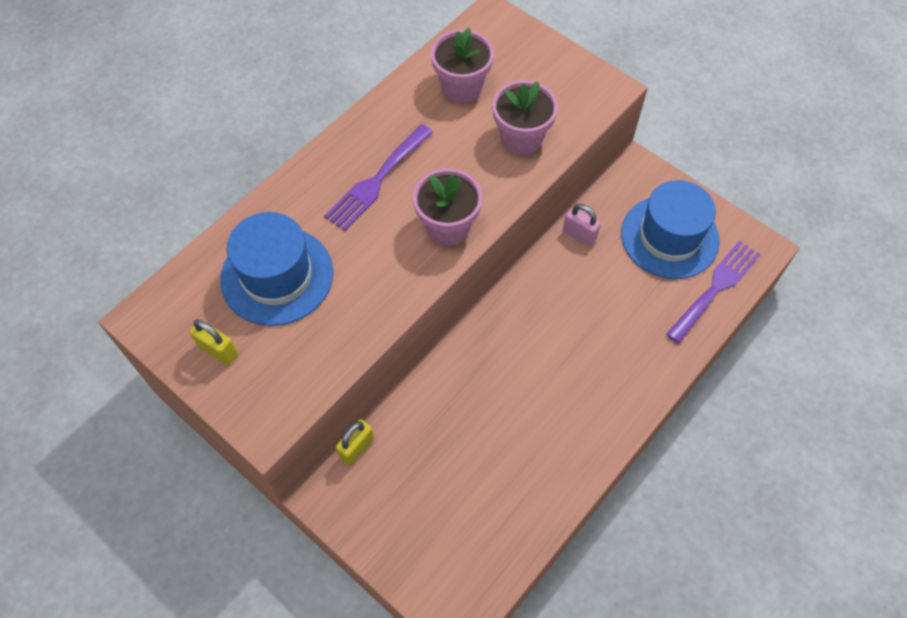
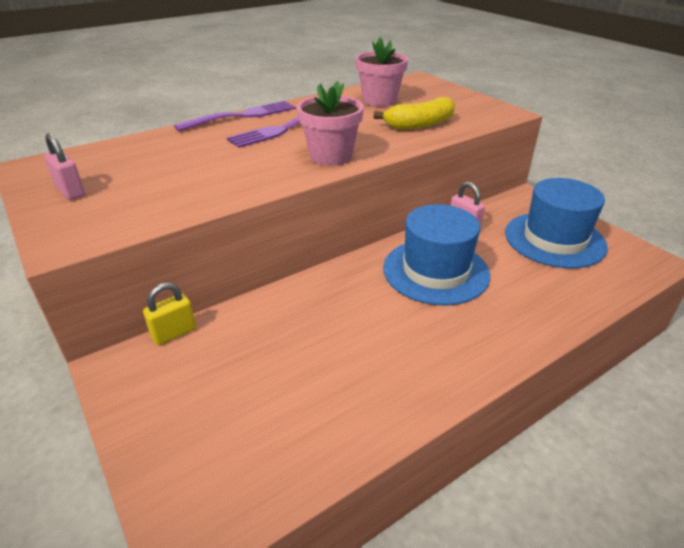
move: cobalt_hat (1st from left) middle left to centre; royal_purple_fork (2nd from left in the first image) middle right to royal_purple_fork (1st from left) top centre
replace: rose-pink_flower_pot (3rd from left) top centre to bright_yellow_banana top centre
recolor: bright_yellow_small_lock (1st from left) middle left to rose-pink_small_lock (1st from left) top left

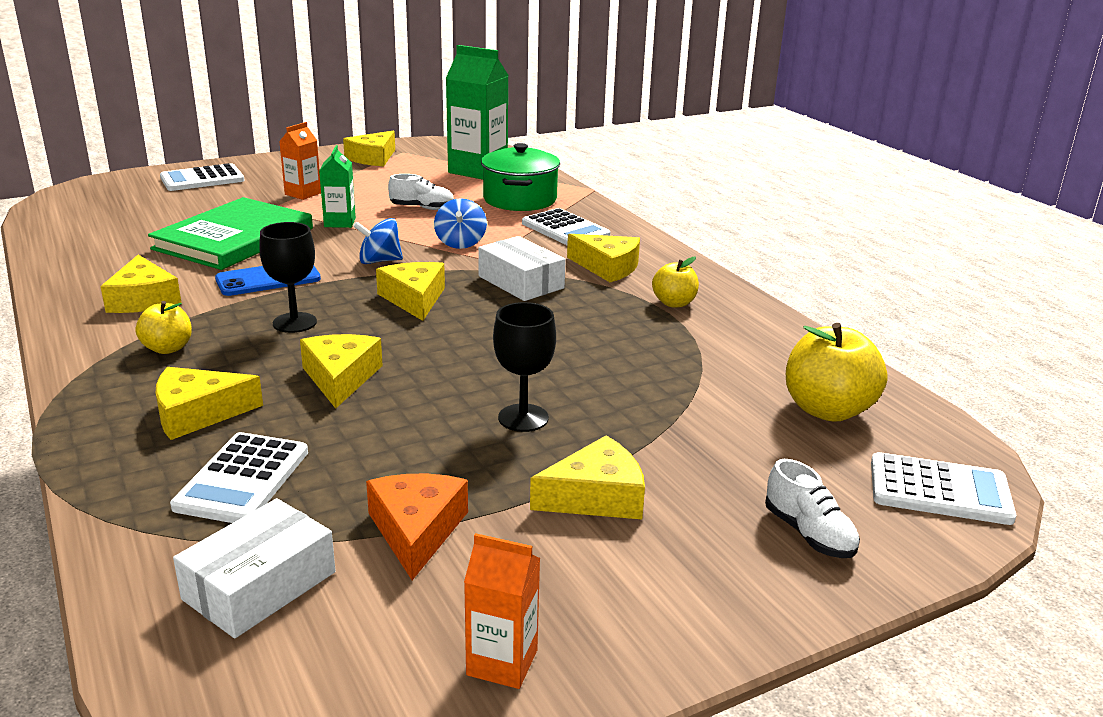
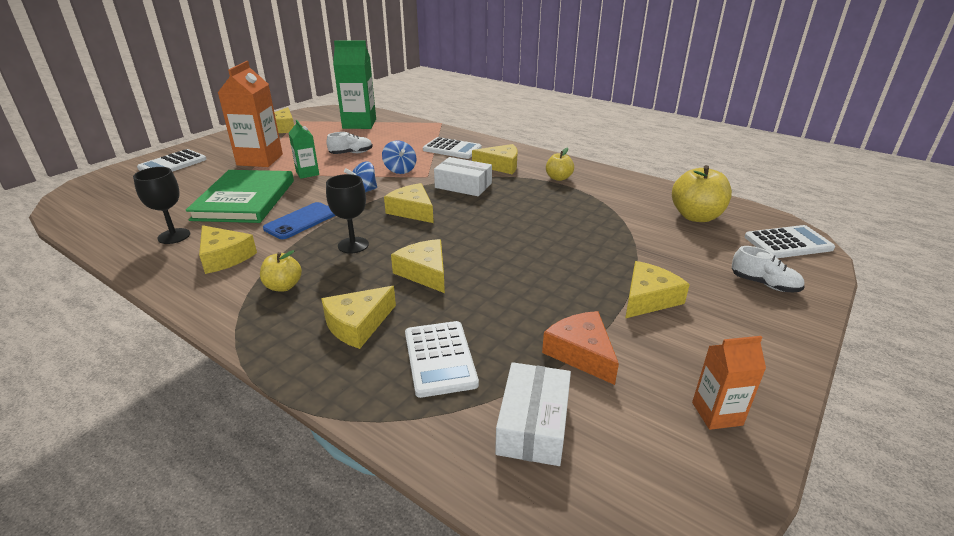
delete: leaf-green_pot top centre
move: jet-black_chalice (2nd from left in the first image) centre to jet-black_chalice (1st from left) middle left
resize: bright_orange_juice_carton (1st from left) top left = top left x1.85

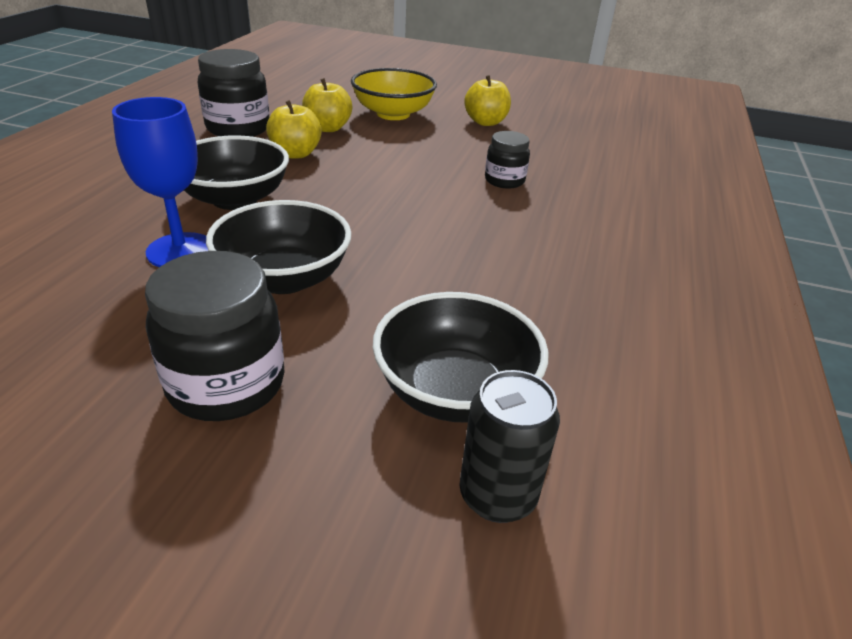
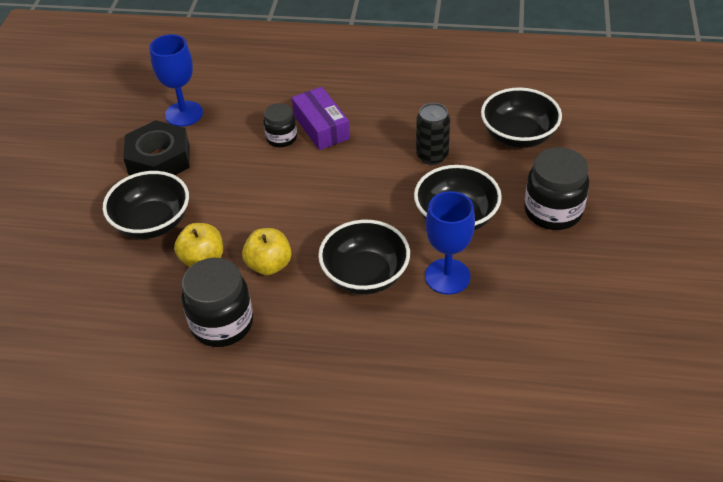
insert: cobalt_chalice (1st from left) top left; royal_purple_parcel top centre
move: jet-black_soda_can bottom centre to top centre
replace: bright_yellow_toy_apple (3rd from left) top centre to jet-black_nut top left
recolor: bright_yellow_serving_bowl top centre to jet-black_serving_bowl (1st from left) middle left

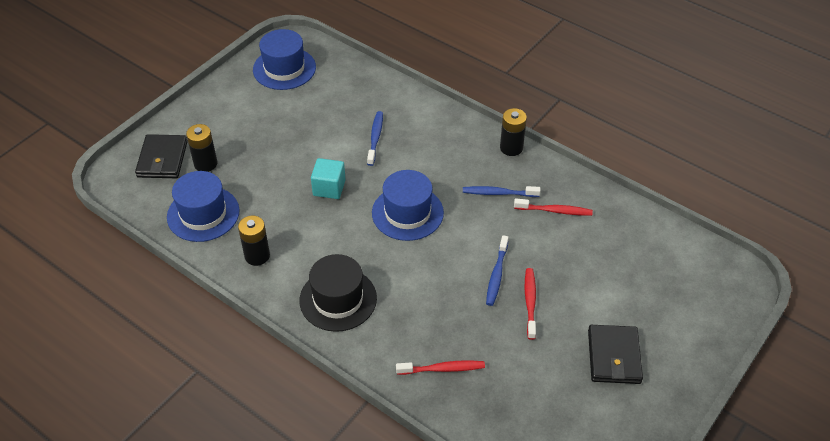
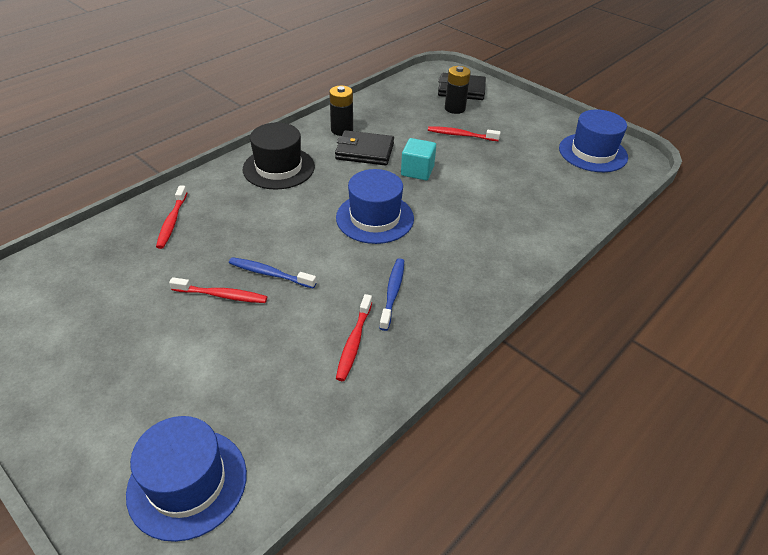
delete: cobalt_toothbrush (1st from left) top centre; jet-black_battery (3rd from left) top centre
insert: crimson_toothbrush (4th from left) top centre
move: cobalt_hat (1st from left) middle left to bottom left; jet-black_card_wallet (2nd from left in the first image) bottom right to jet-black_card_wallet (1st from left) top centre

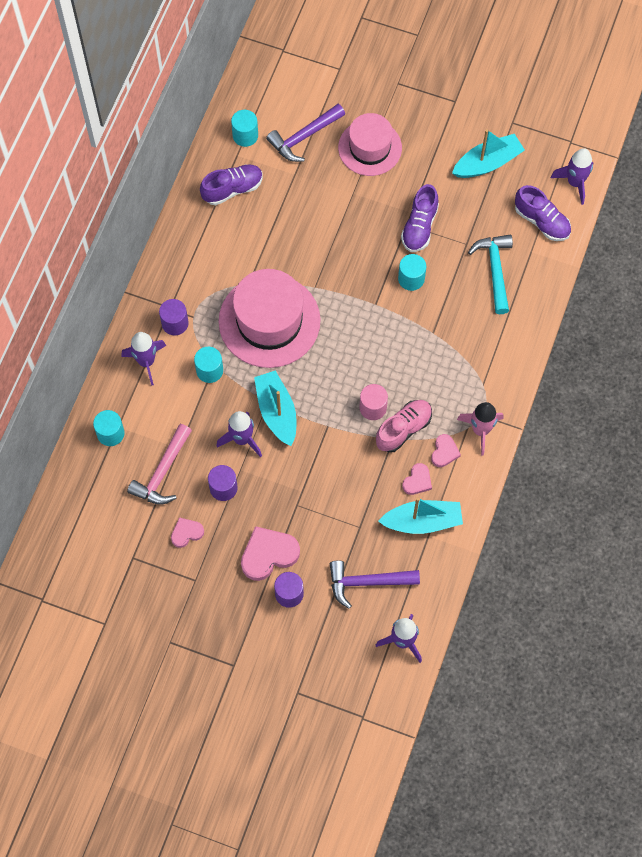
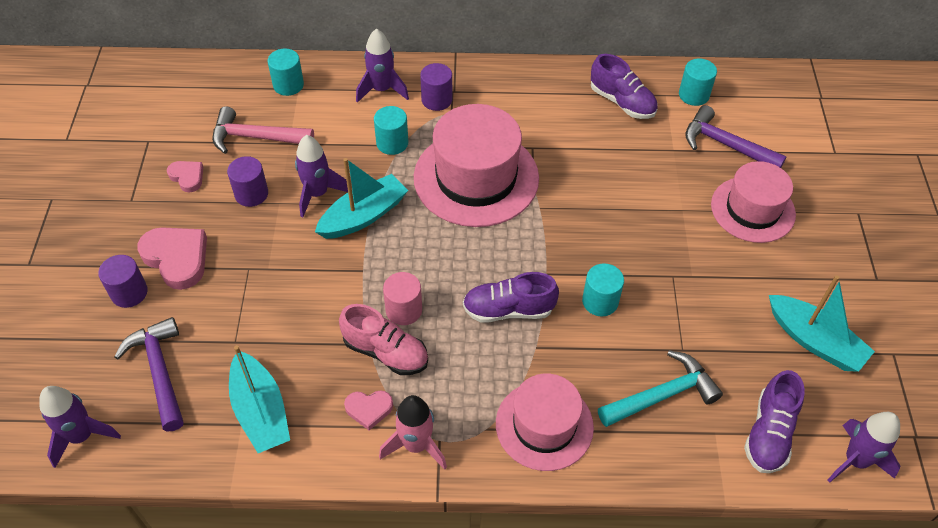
delete: rose-pink_heart_shape (3rd from left) centre
insert: rose-pink_hat (2nd from left) bottom centre
move: royal_purple_lace-up_shoe (2nd from left in the first image) top centre to royal_purple_lace-up_shoe (1st from left) centre

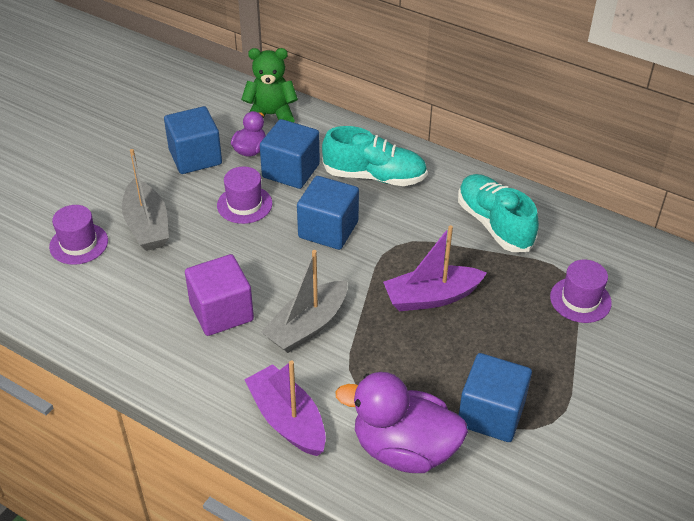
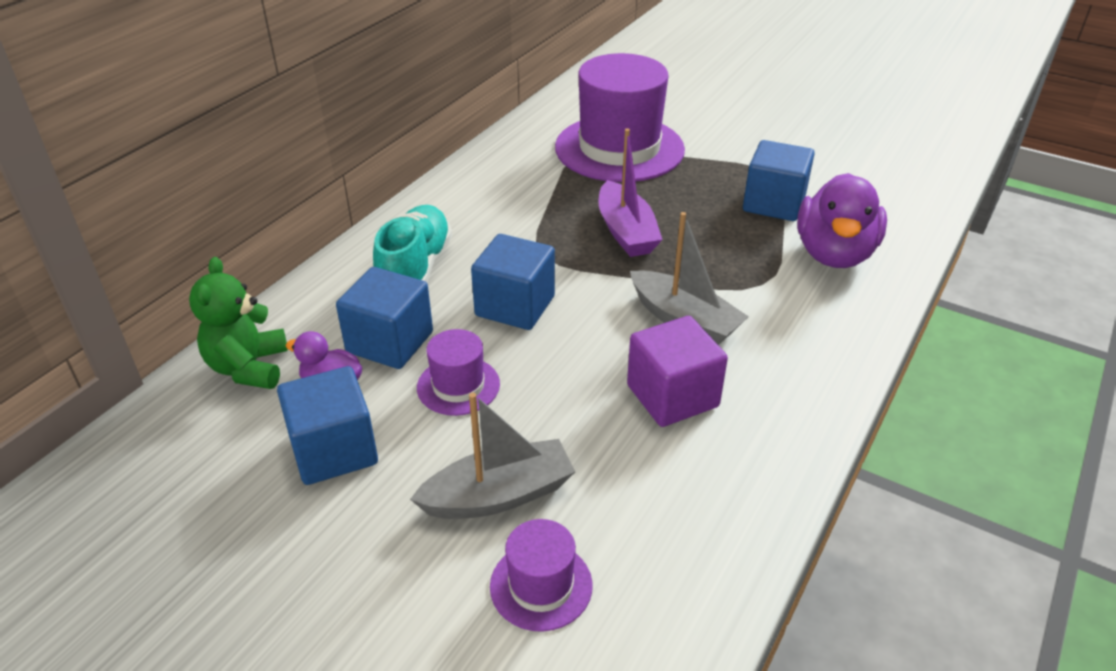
delete: royal_purple_sailboat (1st from left) bottom centre; teal_lace-up_shoe (2nd from left) middle right
resize: royal_purple_hat (3rd from left) middle right = top centre x2.17

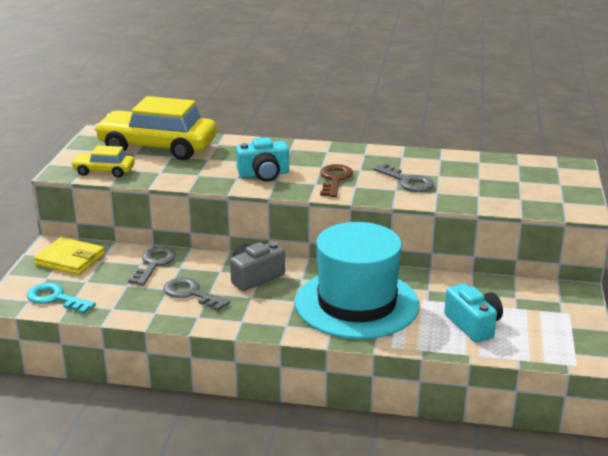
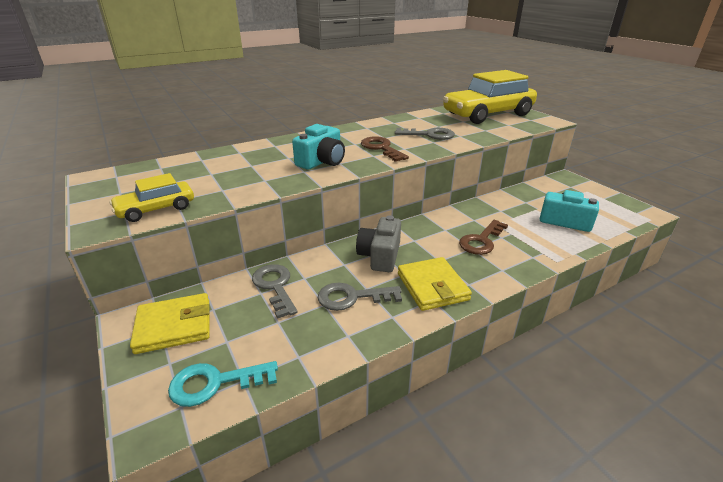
insert: bright_yellow_card_wallet (2nd from left) centre
move: bright_yellow_car (2nd from left) top left to top right
replace: teal_hat centre to russet_door_key (2nd from left) middle right

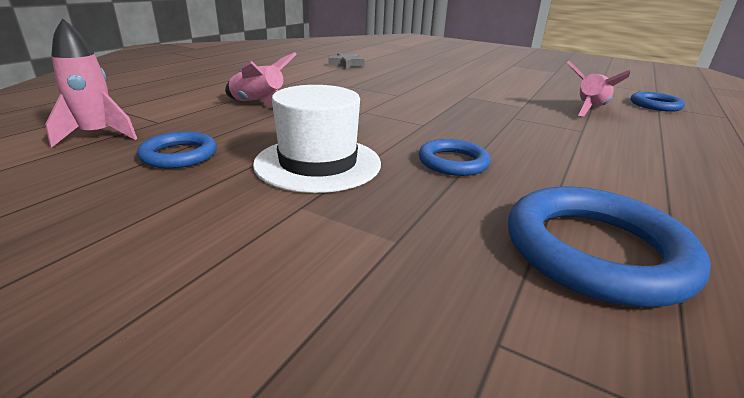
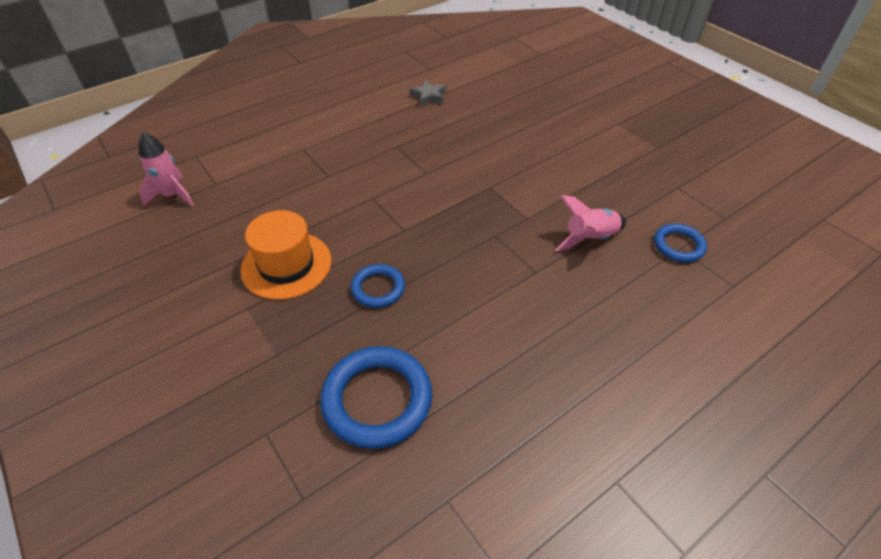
delete: cobalt_torus (1st from left) middle left; rose-pink_spaceship (2nd from left) top centre
recolor: white_hat centre to bright_orange_hat middle left

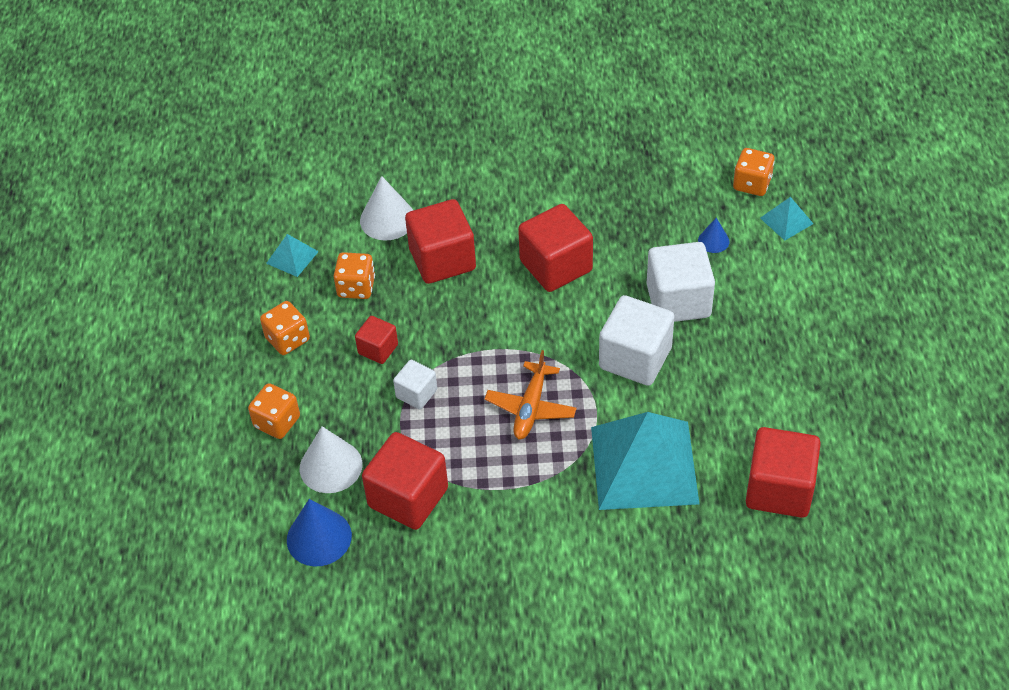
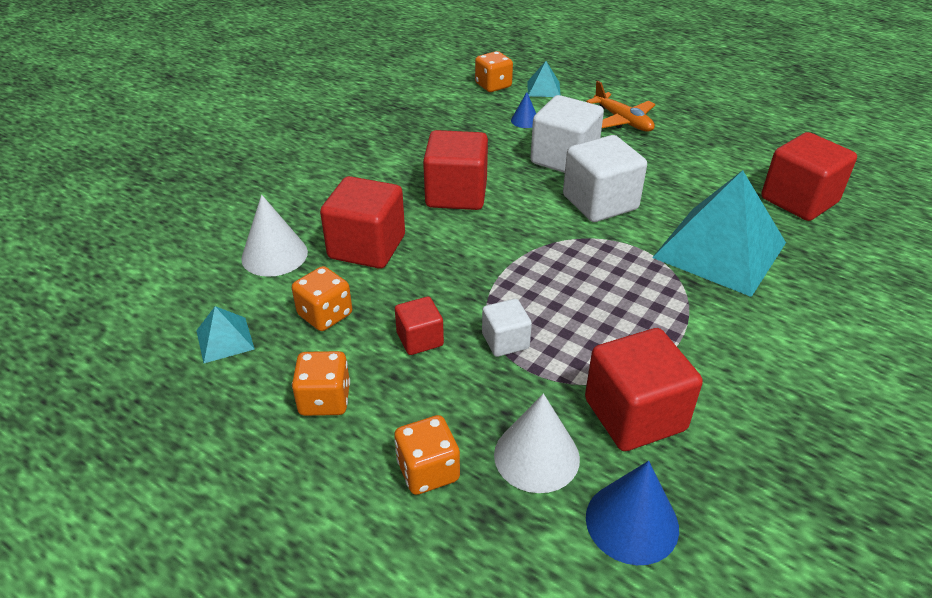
move: bright_orange_toy_plane centre to top centre

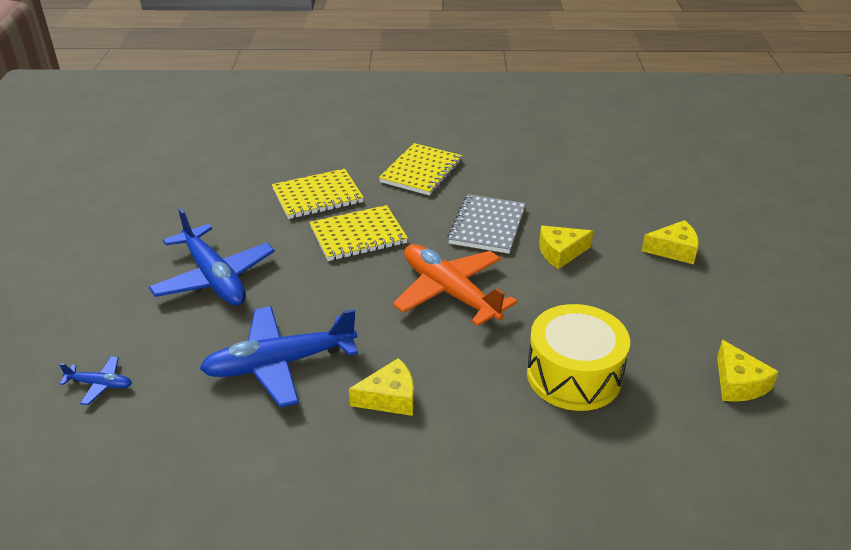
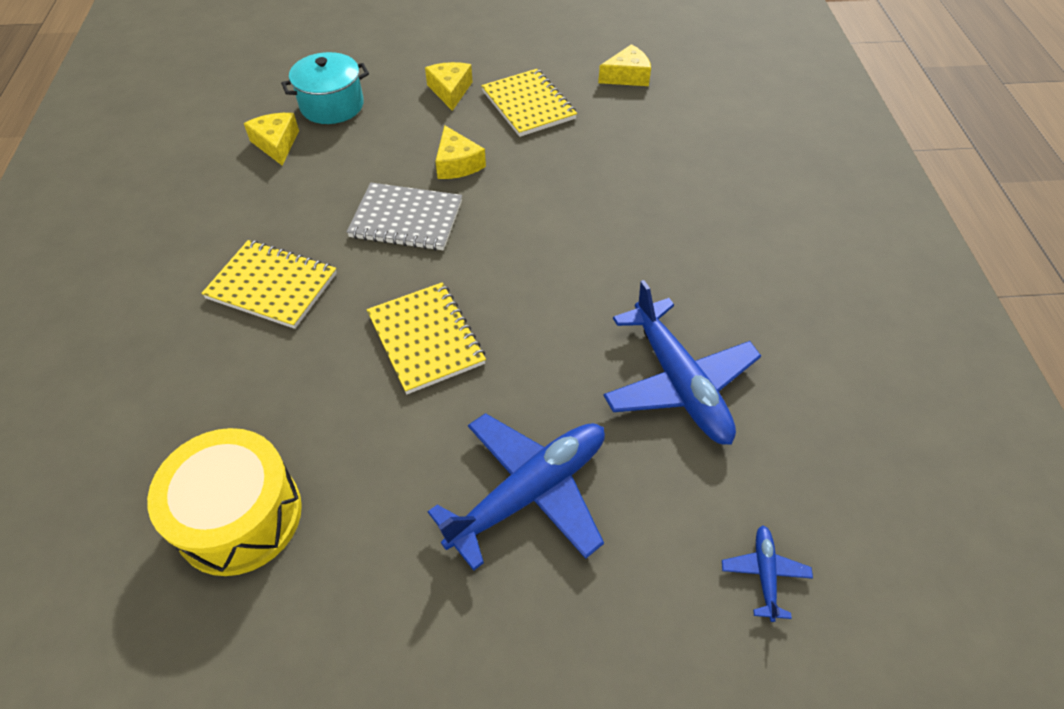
delete: bright_orange_toy_plane centre
insert: teal_pot top left
move: bright_yellow_exercise_book (1st from left in the first image) centre to bright_yellow_exercise_book (3rd from left) top centre; bright_yellow_cheese (1st from left) bottom centre to top left; bright_yellow_snare_drum middle right to bottom left

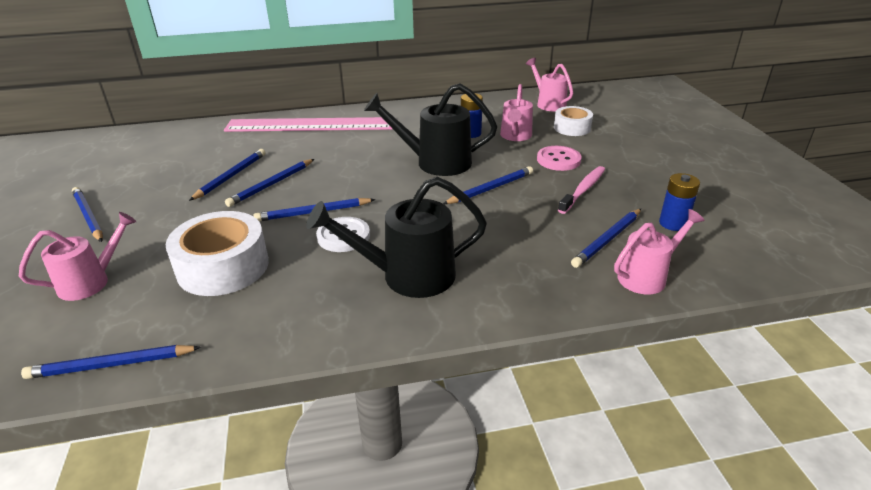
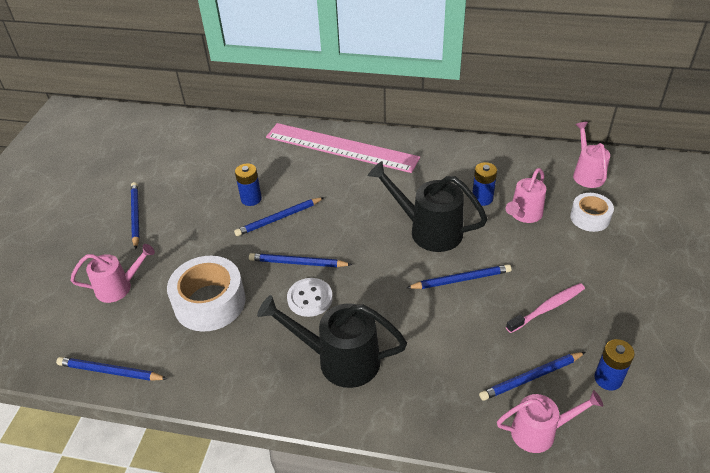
delete: rose-pink_shirt_button top centre
replace: cobalt_pencil (3rd from left) middle left to cobalt_battery (1st from left) centre

